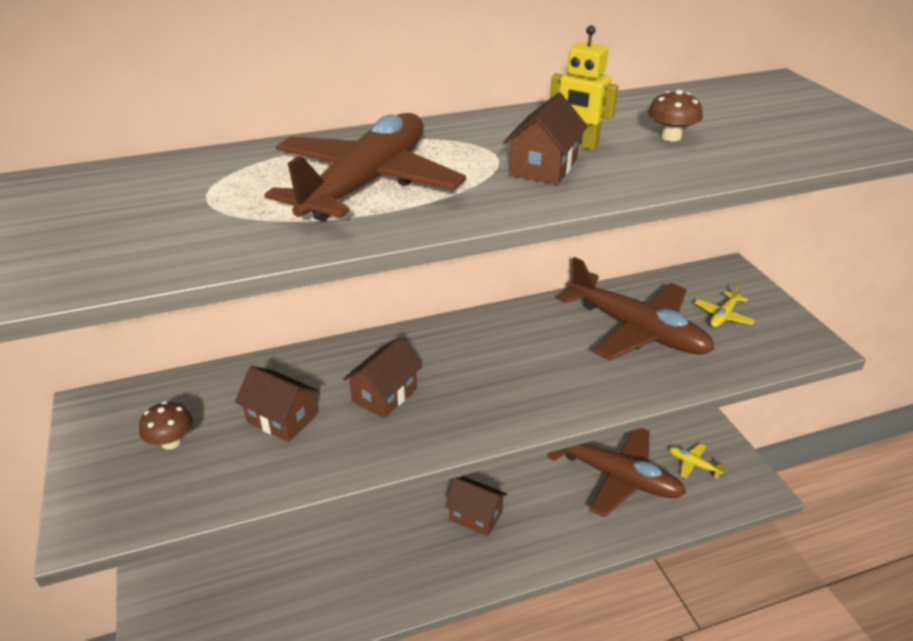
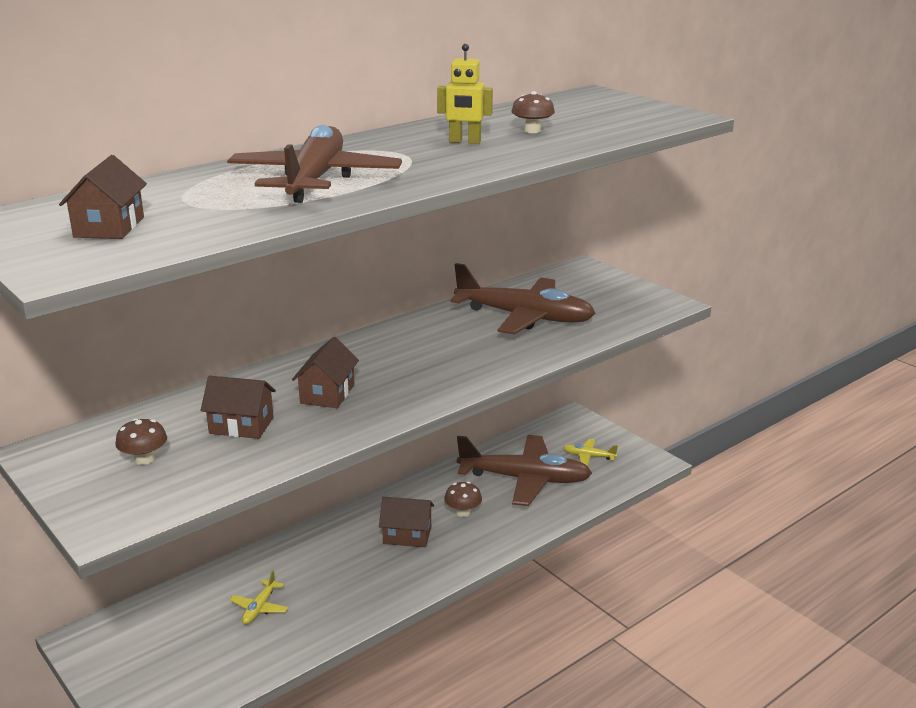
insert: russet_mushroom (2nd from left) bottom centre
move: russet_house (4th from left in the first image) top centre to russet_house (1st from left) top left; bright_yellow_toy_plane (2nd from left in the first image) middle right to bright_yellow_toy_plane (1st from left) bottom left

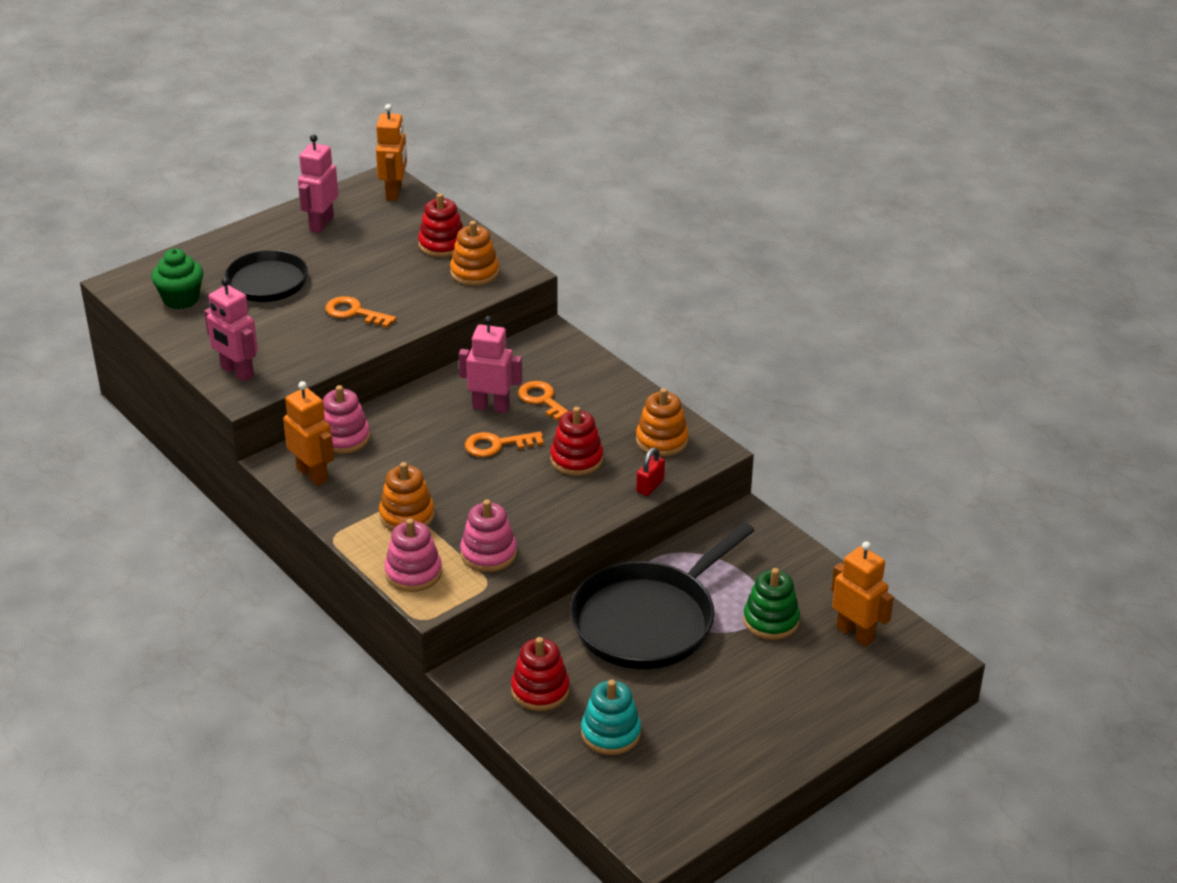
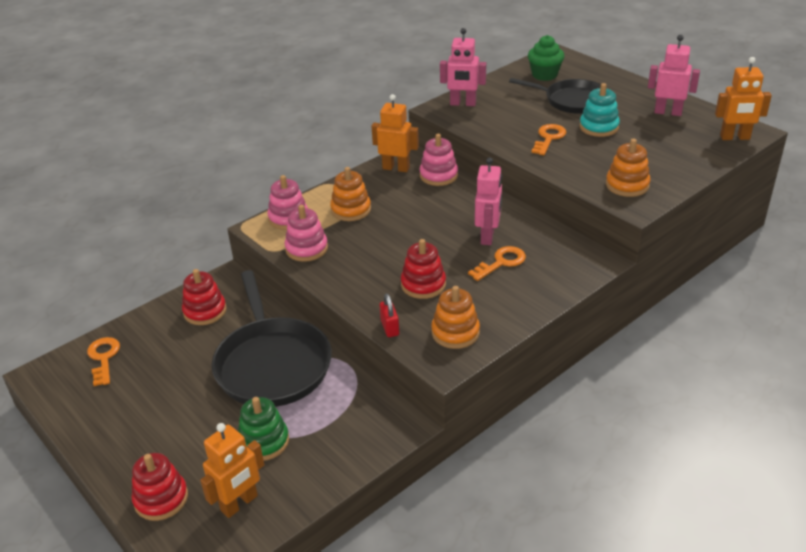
move: crimson_stacking_toy (1st from left) top centre to bottom left; bright_orange_door_key (2nd from left in the first image) centre to bright_orange_door_key (1st from left) middle left; teal_stacking_toy bottom centre to top right
rotate: rose-pink_toy_robot (1st from left) middle left = top centre 120 degrees counterclockwise; bright_orange_toy_robot (1st from left in the first image) middle left = top centre 120 degrees counterclockwise; jet-black_skillet (2nd from left in the first image) bottom centre = centre 150 degrees counterclockwise; crimson_small_lock centre = centre 45 degrees clockwise

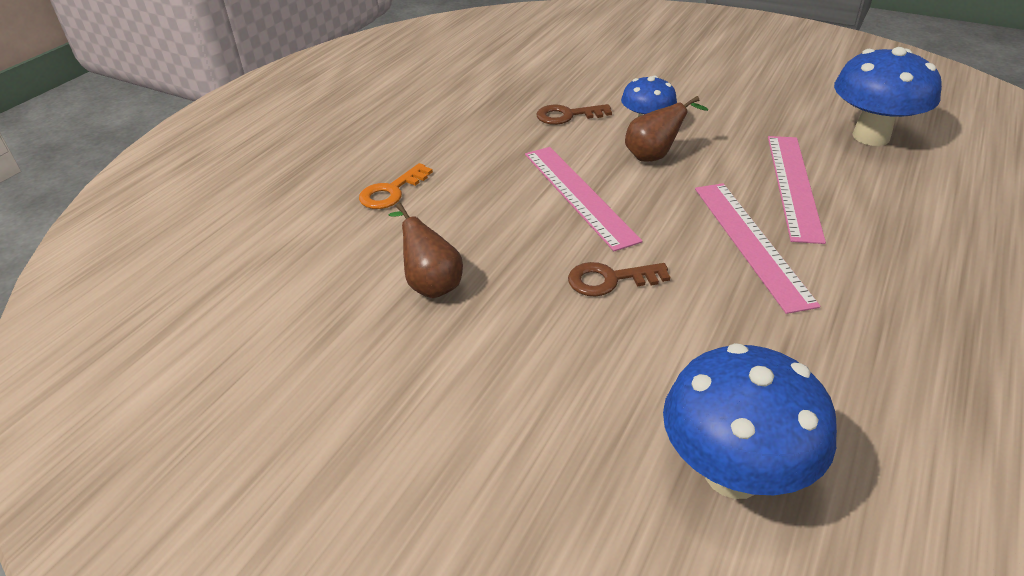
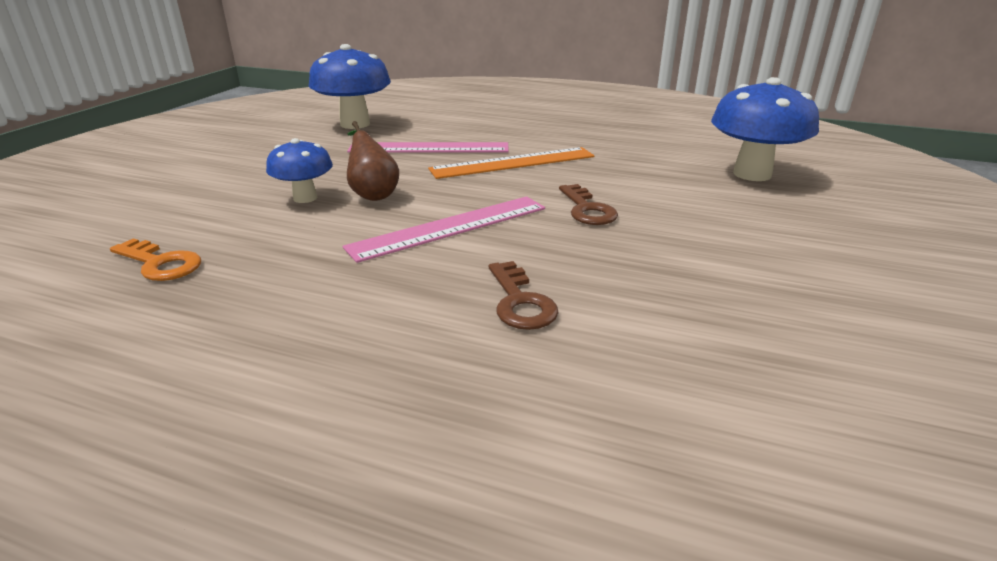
delete: russet_pear_fruit (1st from left) centre
move: bright_orange_door_key top centre to middle left; russet_door_key (1st from left) top centre to centre
recolor: rose-pink_straightedge (2nd from left) middle right to bright_orange_straightedge top centre

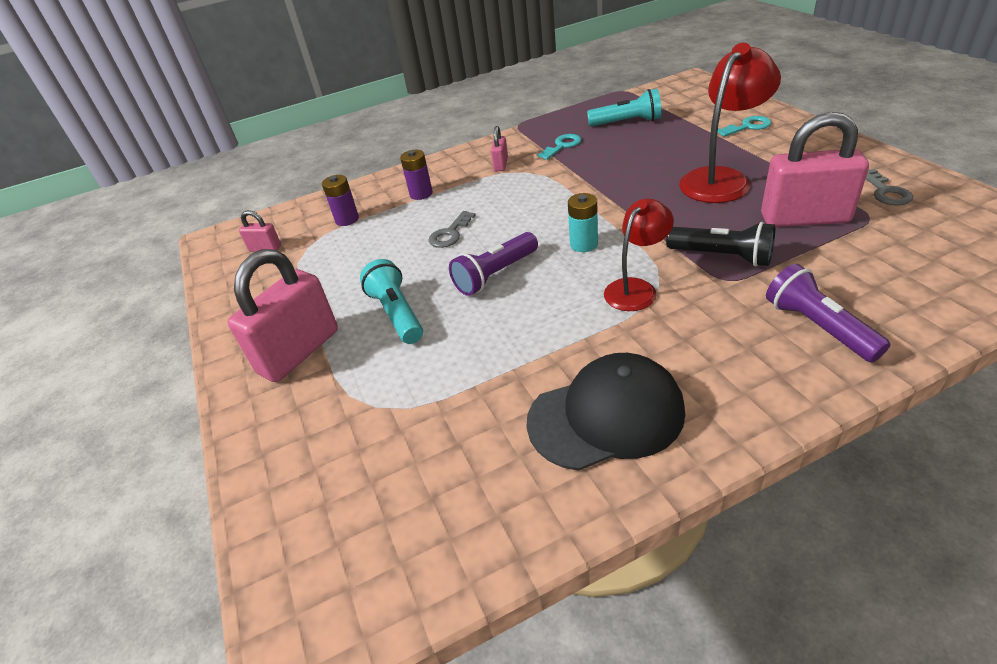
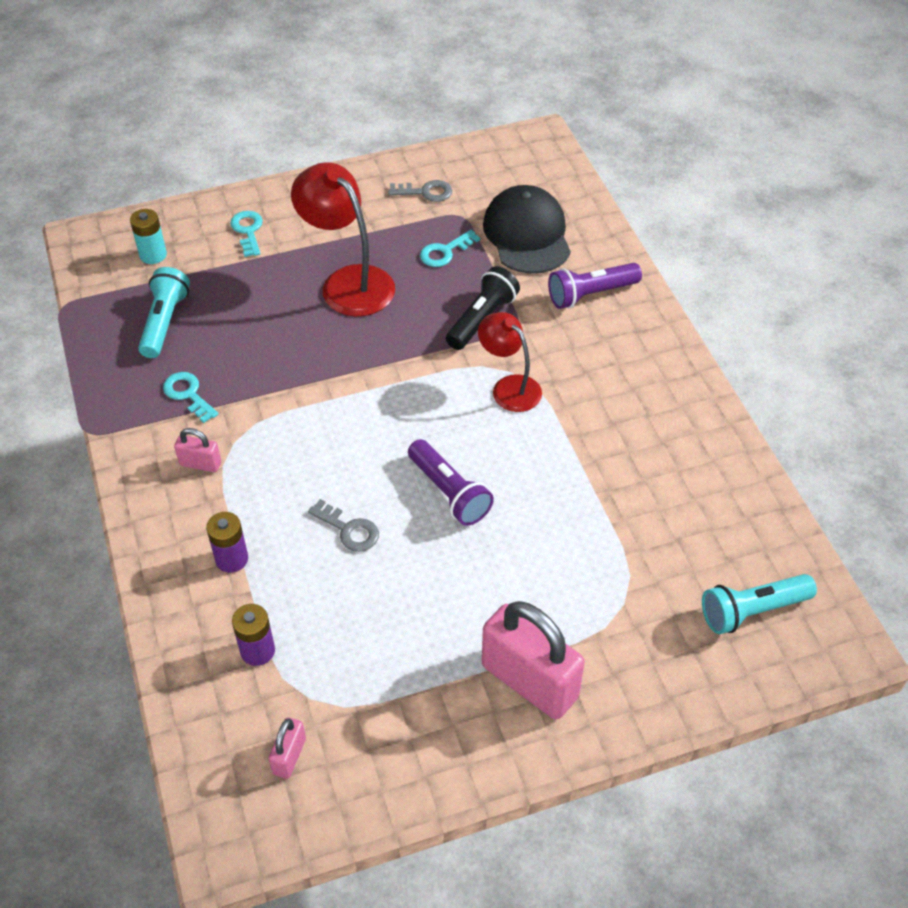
move: teal_torch (1st from left in the first image) centre to teal_torch (2nd from left) middle right; jet-black_peaked_cap centre to top centre; teal_battery centre to top left
replace: rose-pink_small_lock (4th from left) top right to teal_door_key (3rd from left) top centre

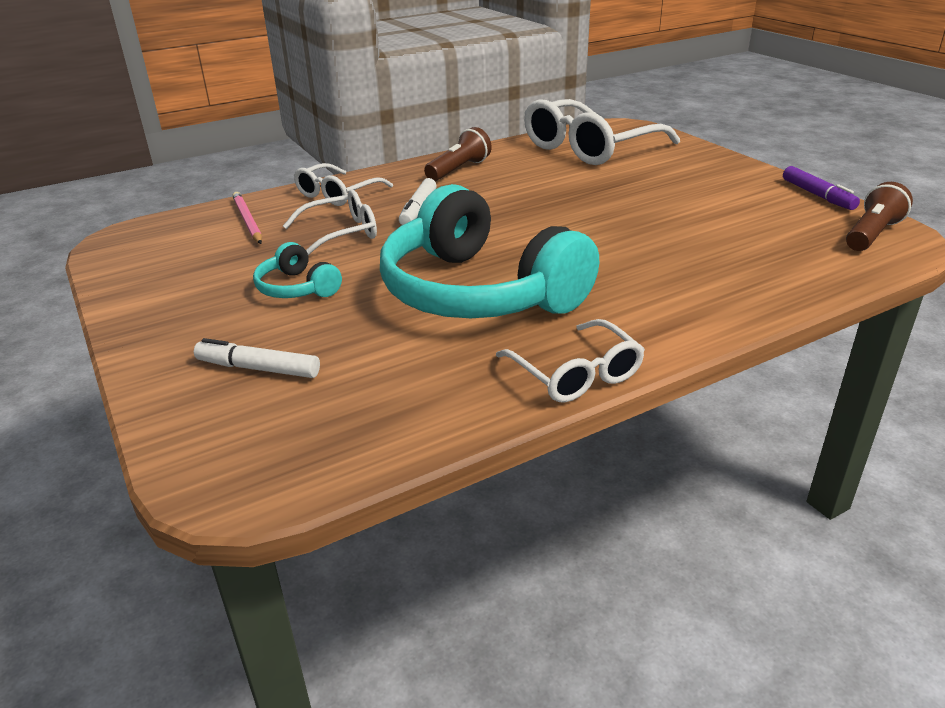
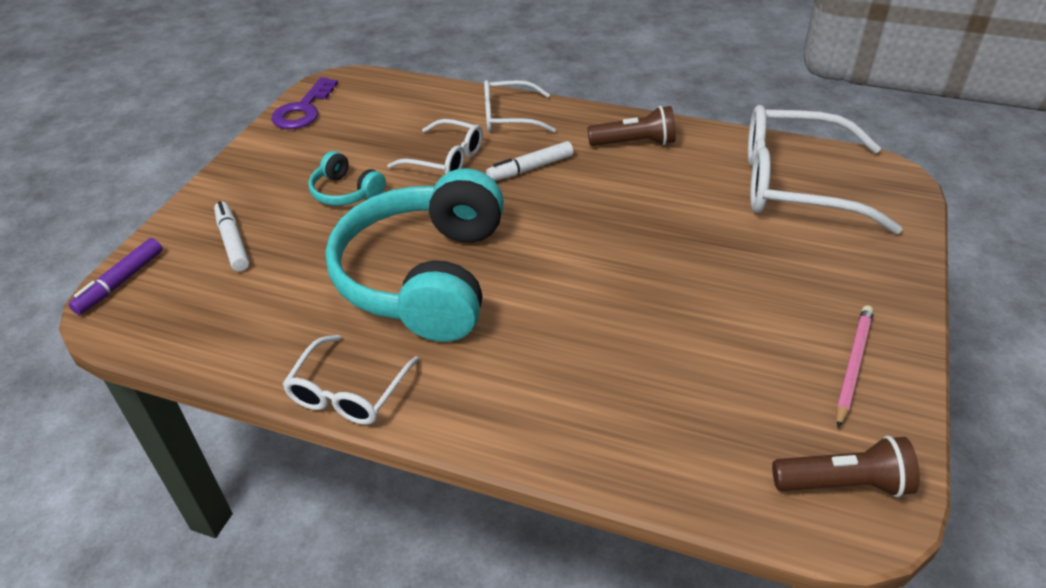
insert: royal_purple_door_key top left
move: rose-pink_pencil top left to middle right; royal_purple_marker_pen top right to middle left
rotate: teal_over-ear_headphones (1st from left) middle left = top left 60 degrees counterclockwise

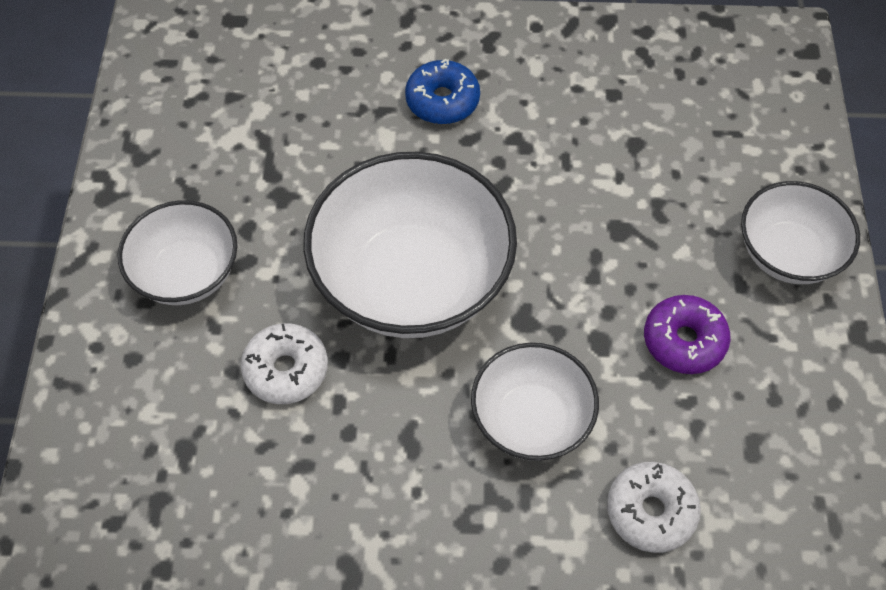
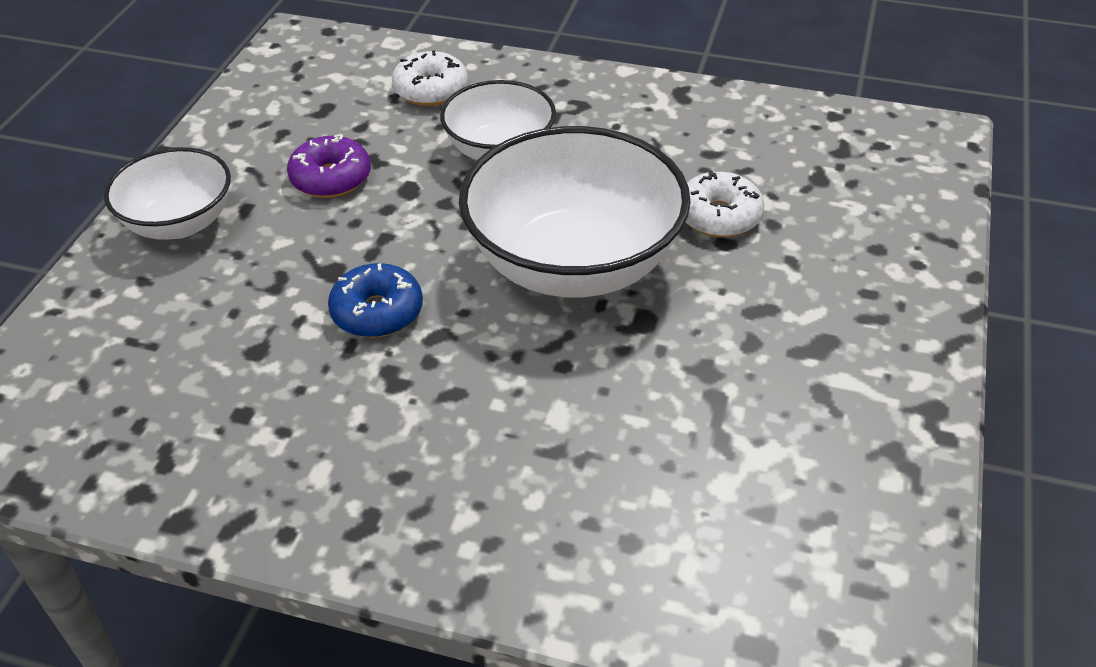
delete: white_serving_bowl (1st from left) middle left
move: cobalt_donut top centre to centre

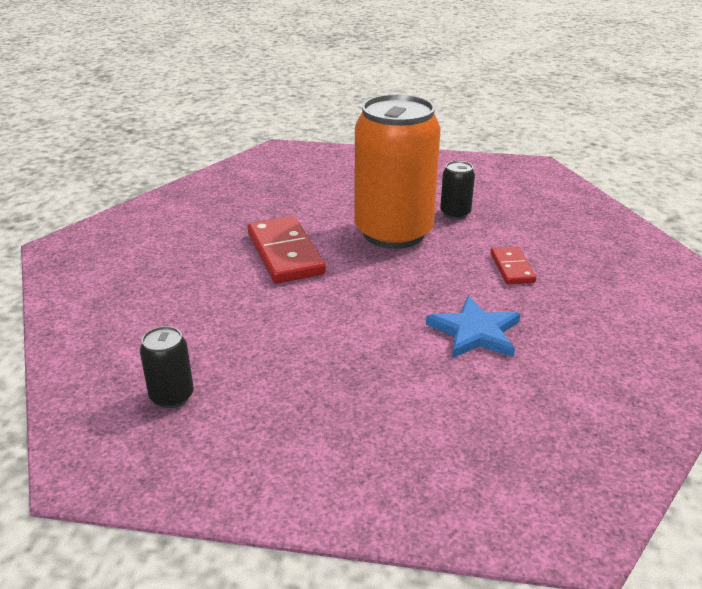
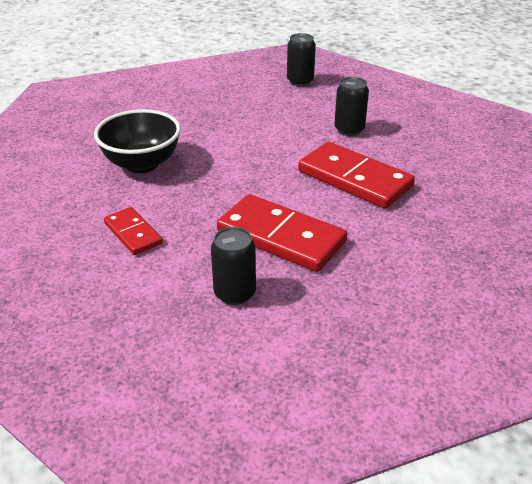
insert: jet-black_soda_can (3rd from left) top centre
replace: bright_orange_soda_can top centre to crimson_domino_piece (2nd from left) centre; cobalt_five-pointed_star middle right to jet-black_serving_bowl top left

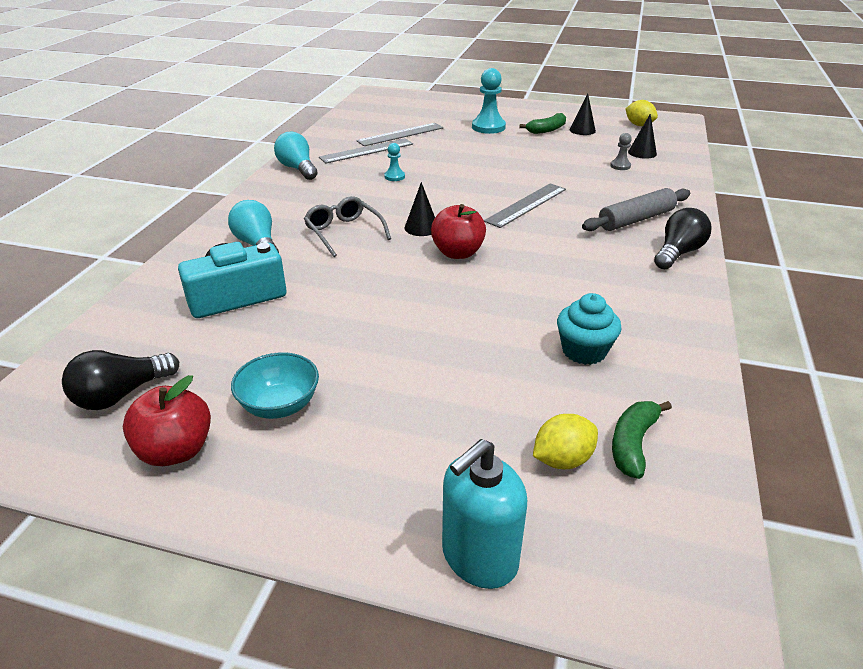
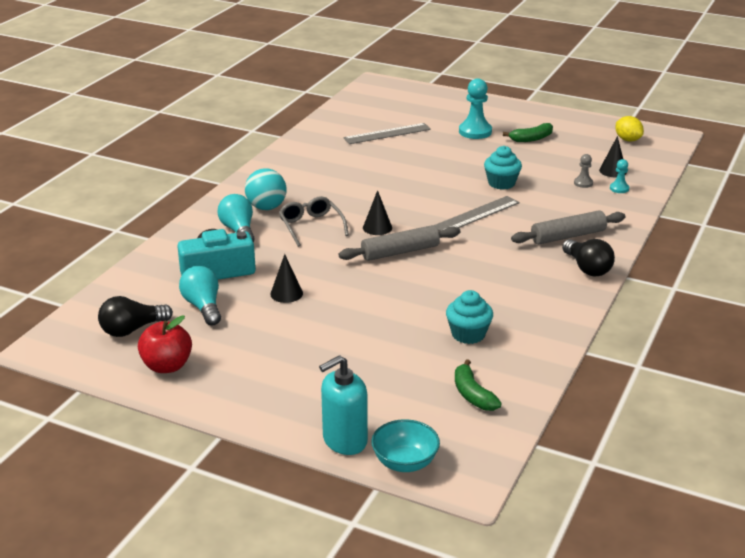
delete: grey_straightedge (1st from left) top centre; bright_yellow_toy_lemon (1st from left) centre
insert: teal_ball centre; teal_fairy_cake (2nd from left) top right
move: teal_serving_bowl middle left to bottom centre; teal_light_bulb (2nd from left in the first image) top centre to teal_light_bulb (1st from left) middle left; teal_pawn (1st from left in the first image) top centre to teal_pawn (2nd from left) top right; jet-black_cone (2nd from left in the first image) top right to jet-black_cone (1st from left) centre
replace: crimson_toy_apple (2nd from left) centre to grey_rolling_pin (1st from left) centre
rotate: leaf-green_banana (2nd from left in the first image) middle right = bottom centre 60 degrees counterclockwise; jet-black_light_bulb (2nd from left) middle right = middle right 105 degrees clockwise

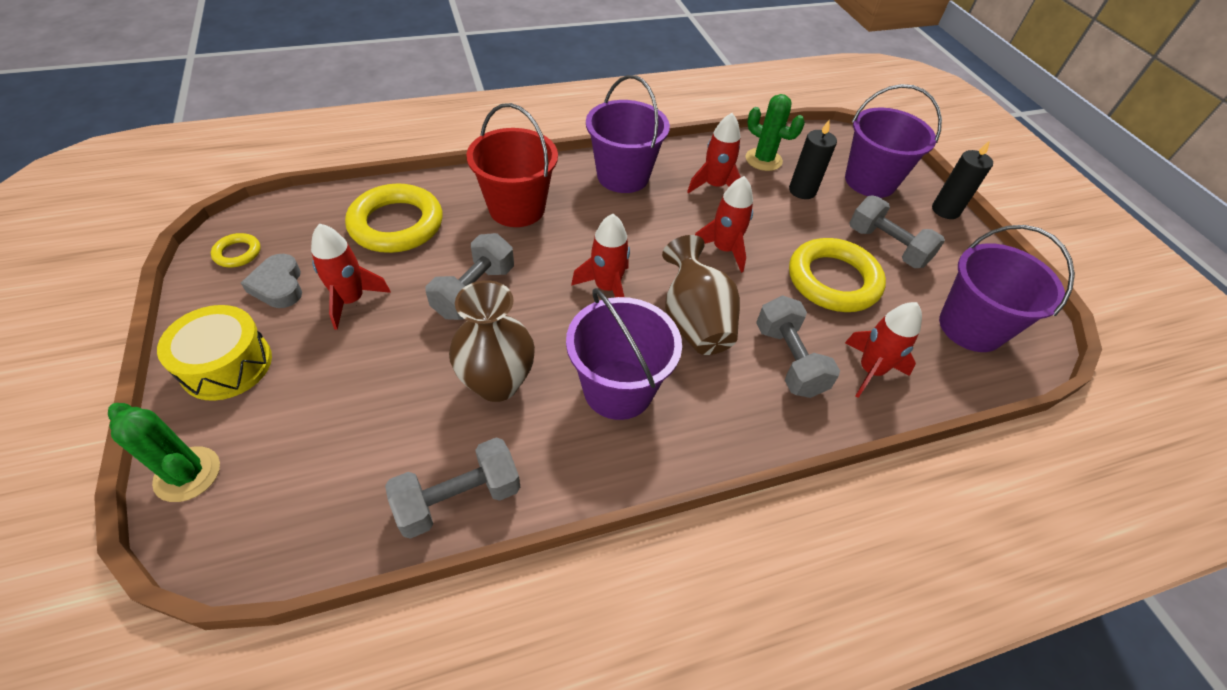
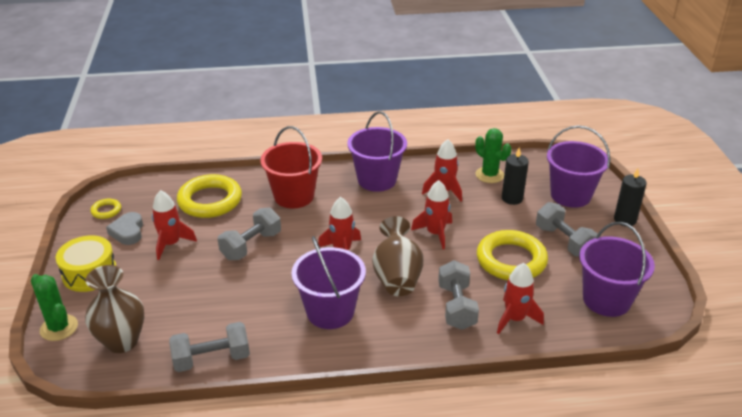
move: russet_tall_vase (1st from left) centre to bottom left

